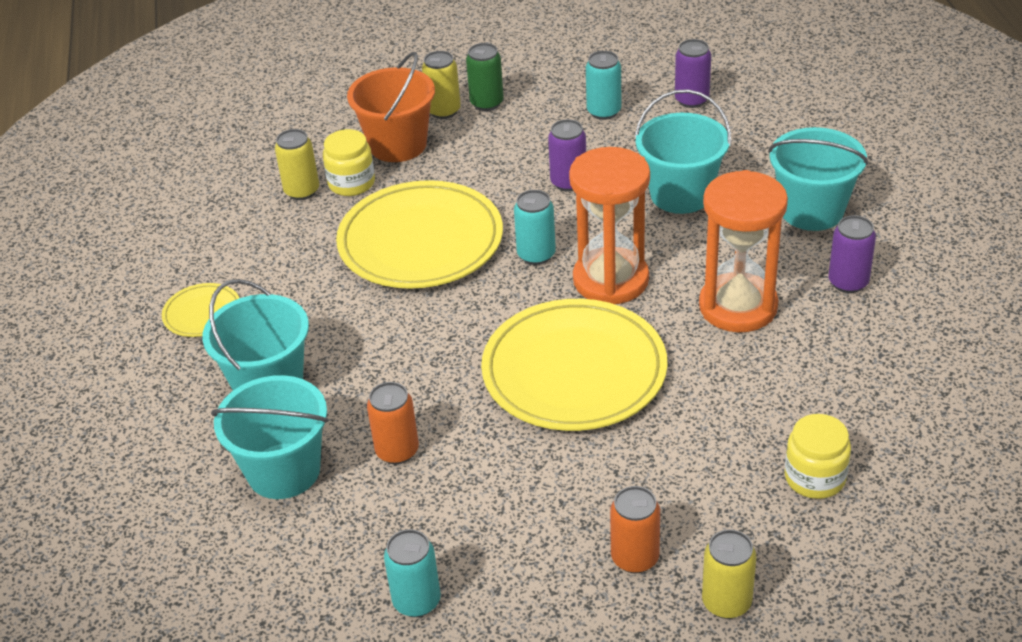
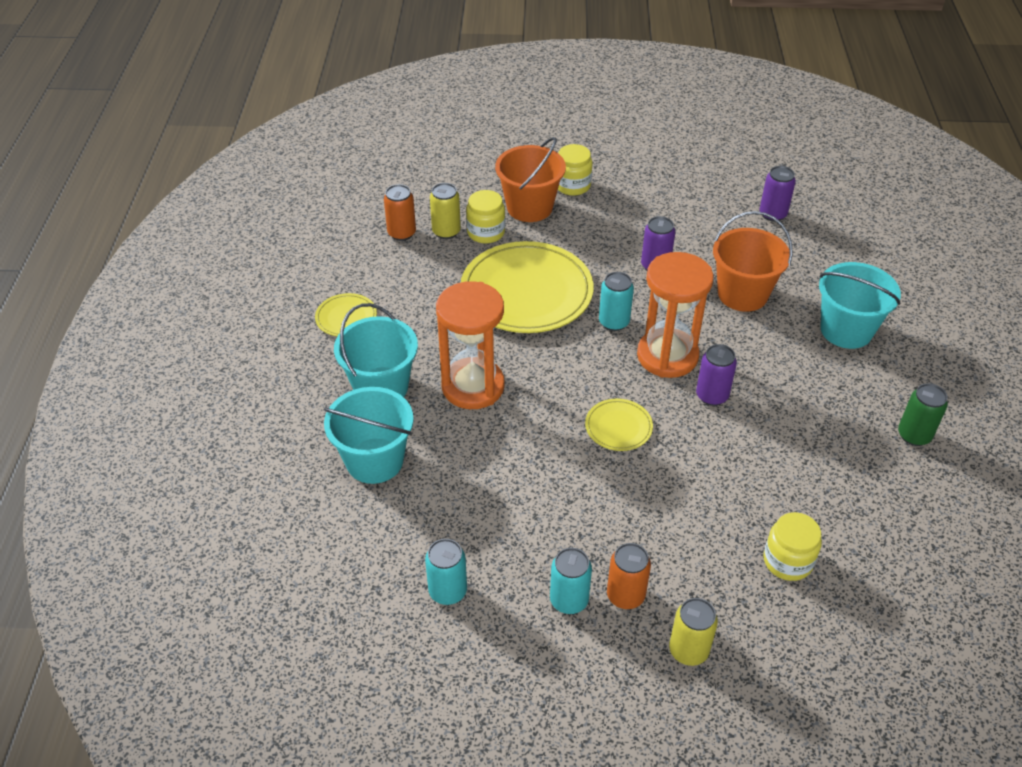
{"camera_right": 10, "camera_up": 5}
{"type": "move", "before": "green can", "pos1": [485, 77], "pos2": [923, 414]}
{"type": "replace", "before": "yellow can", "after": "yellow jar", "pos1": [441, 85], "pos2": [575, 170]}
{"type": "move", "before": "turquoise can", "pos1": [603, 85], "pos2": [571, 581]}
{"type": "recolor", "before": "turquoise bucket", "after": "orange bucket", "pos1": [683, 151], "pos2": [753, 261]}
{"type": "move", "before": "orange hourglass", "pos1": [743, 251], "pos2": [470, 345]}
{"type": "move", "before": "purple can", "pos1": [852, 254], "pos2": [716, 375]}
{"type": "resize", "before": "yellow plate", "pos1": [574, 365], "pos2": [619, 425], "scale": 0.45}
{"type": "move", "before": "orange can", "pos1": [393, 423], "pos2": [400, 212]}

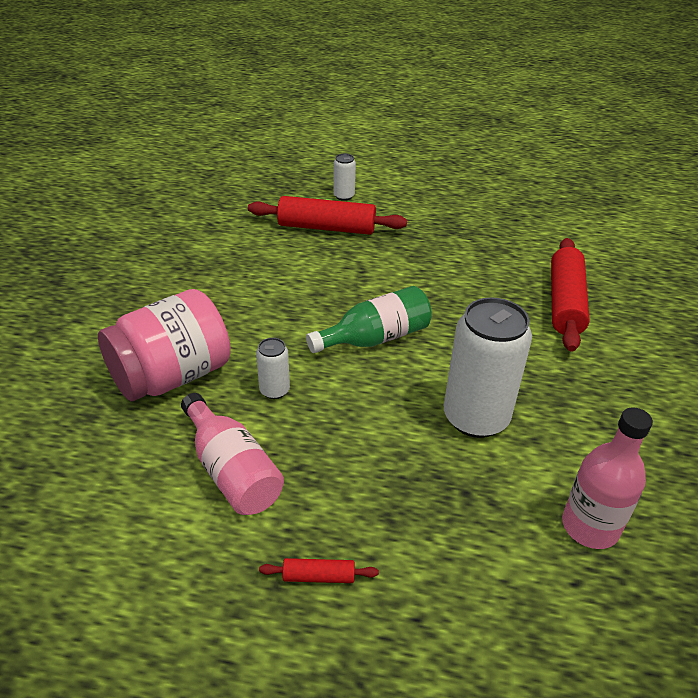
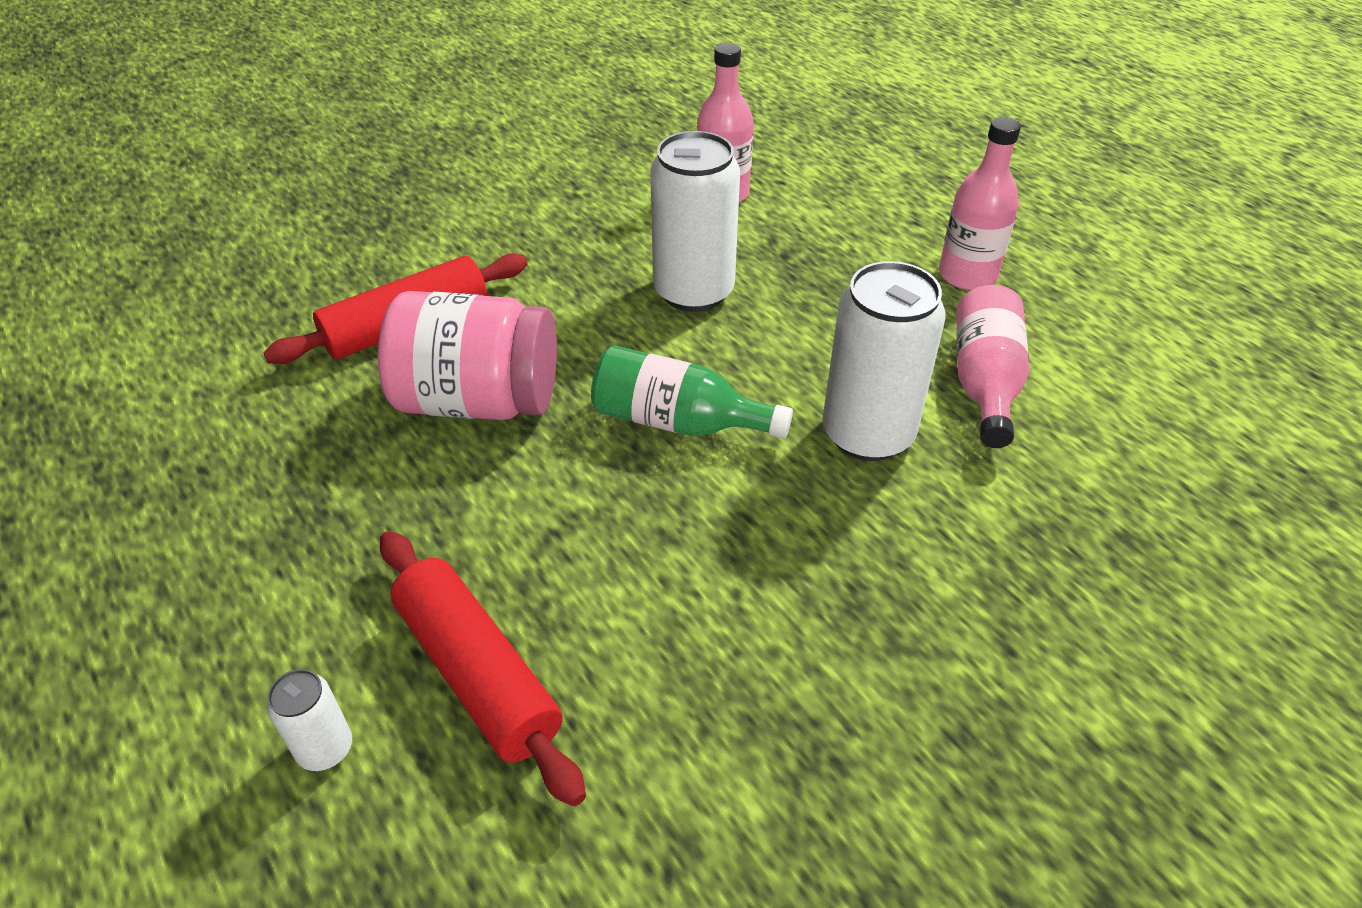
{"camera_right": -135, "camera_up": 5}
{"type": "move", "before": "pink jar", "pos1": [164, 345], "pos2": [467, 355]}
{"type": "resize", "before": "white can", "pos1": [273, 368], "pos2": [884, 361], "scale": 2.13}
{"type": "replace", "before": "red rolling pin", "after": "pink bottle", "pos1": [319, 570], "pos2": [980, 203]}

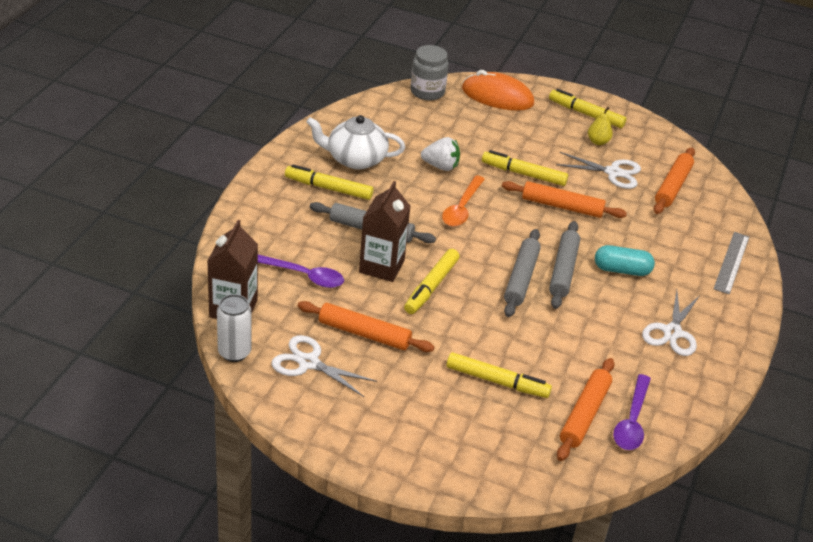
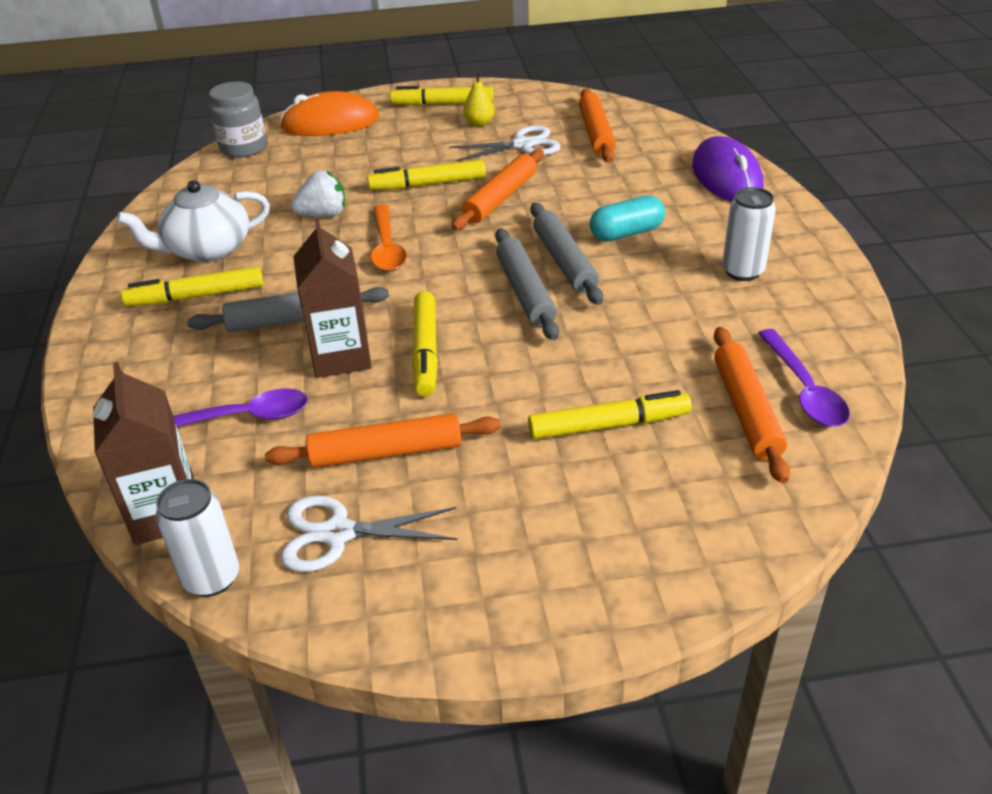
{"camera_right": -25, "camera_up": 0}
{"type": "rotate", "before": "orange rolling pin", "pos1": [564, 199], "pos2": [498, 189], "turn": -45}
{"type": "replace", "before": "grey ruler", "after": "purple mouse", "pos1": [731, 263], "pos2": [727, 169]}
{"type": "replace", "before": "white scissors", "after": "white can", "pos1": [671, 323], "pos2": [749, 234]}

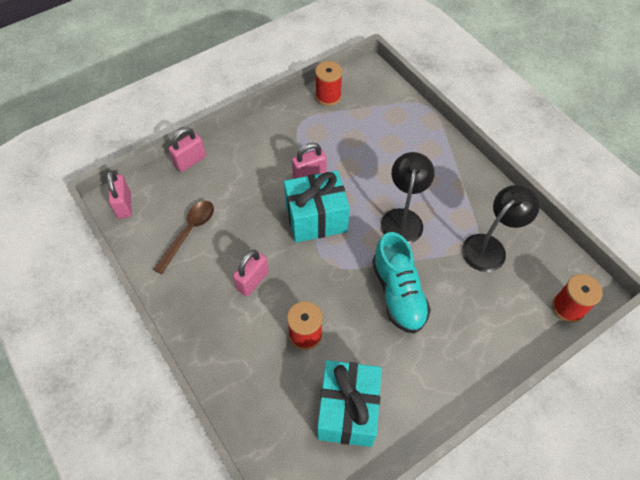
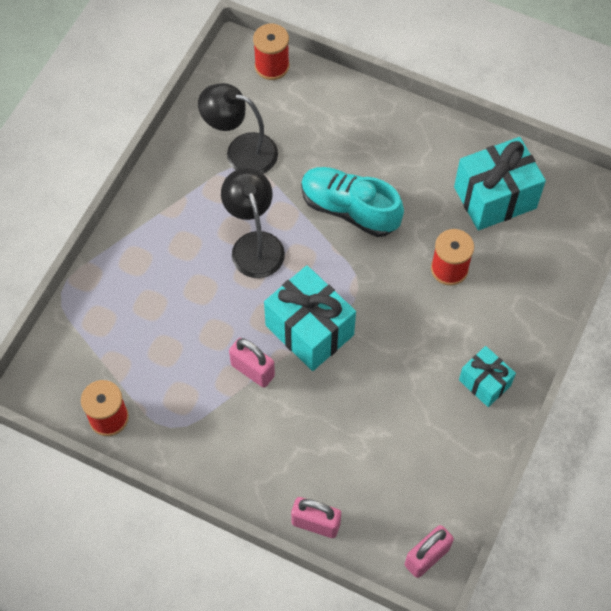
{"camera_right": -120, "camera_up": 5}
{"type": "rotate", "before": "black lamp", "pos1": [408, 198], "pos2": [253, 223], "turn": 90}
{"type": "delete", "before": "brown spoon", "pos1": [183, 237]}
{"type": "rotate", "before": "turquoise shoe", "pos1": [401, 282], "pos2": [352, 202], "turn": -105}
{"type": "delete", "before": "pink padlock", "pos1": [251, 273]}
{"type": "insert", "after": "turquoise gift", "pos2": [487, 376]}

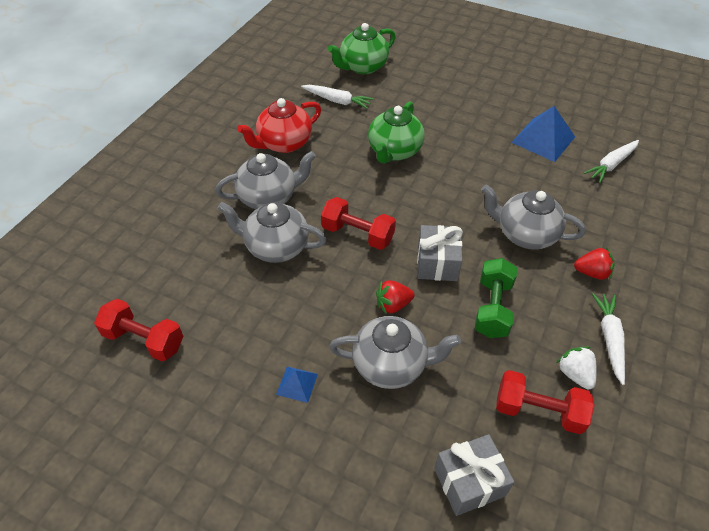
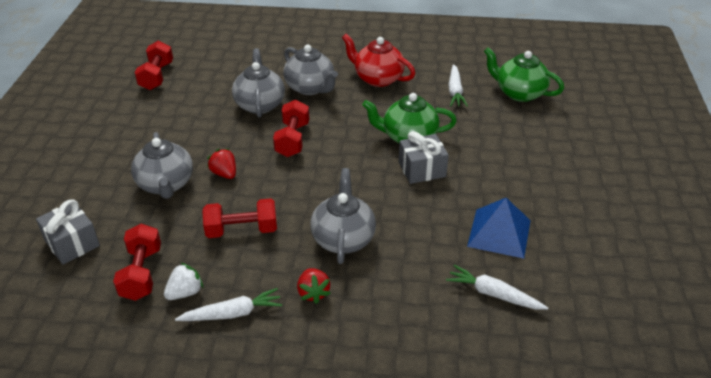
{"camera_right": 70, "camera_up": -10}
{"type": "move", "before": "grey gift", "pos1": [440, 253], "pos2": [424, 157]}
{"type": "recolor", "before": "green dumbbell", "after": "red dumbbell", "pos1": [496, 298], "pos2": [239, 218]}
{"type": "delete", "before": "blue pyramid", "pos1": [297, 385]}

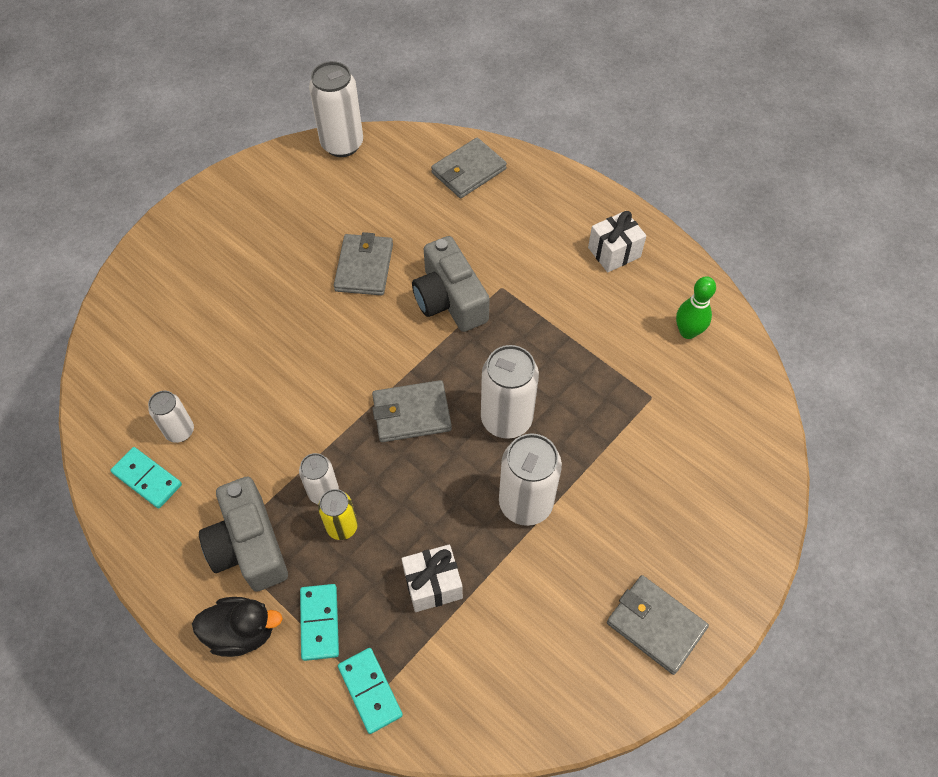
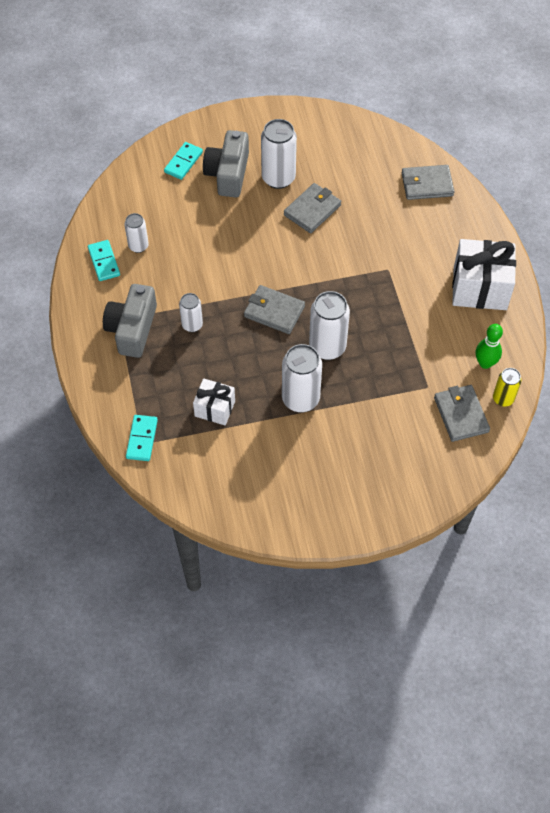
{"camera_right": 35, "camera_up": 0}
{"type": "move", "before": "white can", "pos1": [336, 109], "pos2": [279, 154]}
{"type": "resize", "before": "white gift", "pos1": [617, 241], "pos2": [484, 274], "scale": 1.74}
{"type": "move", "before": "grey camera", "pos1": [451, 284], "pos2": [226, 163]}
{"type": "move", "before": "yellow can", "pos1": [338, 514], "pos2": [507, 387]}
{"type": "move", "before": "grey wallet", "pos1": [658, 625], "pos2": [462, 413]}
{"type": "move", "before": "turquoise domino", "pos1": [319, 622], "pos2": [183, 161]}
{"type": "delete", "before": "black duck", "pos1": [237, 627]}

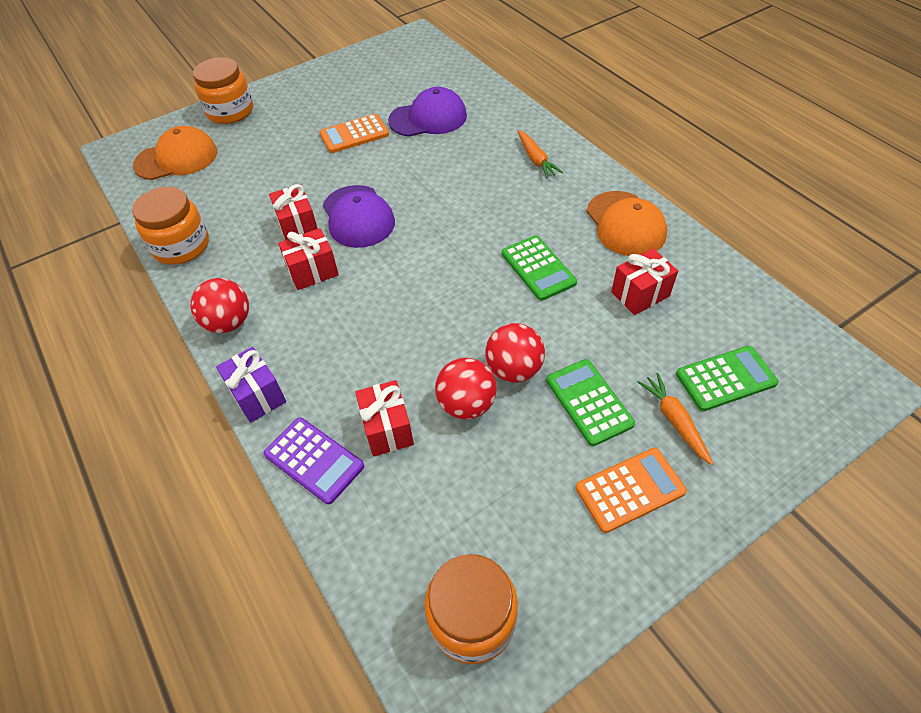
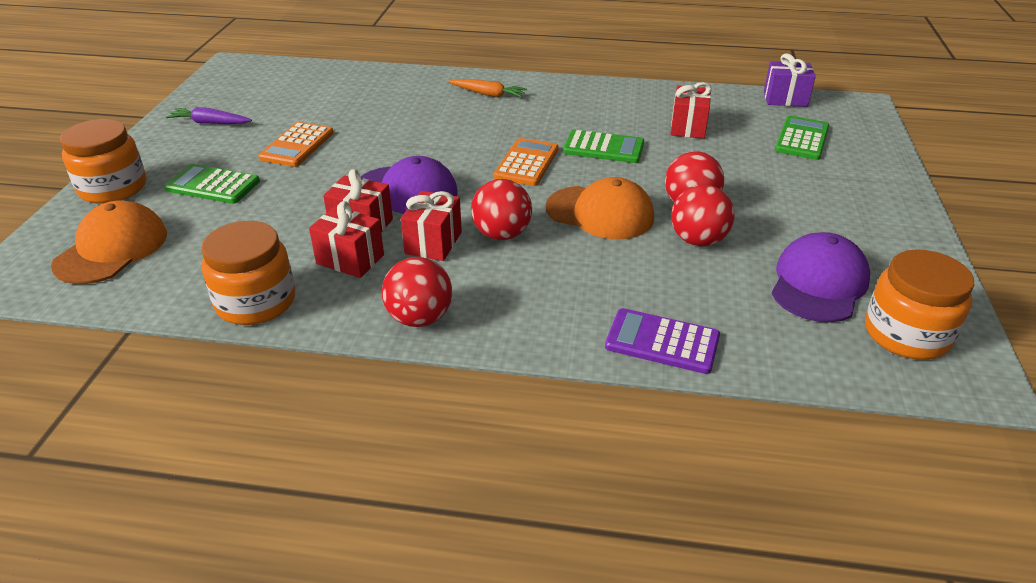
{"camera_right": -50, "camera_up": -15}
{"type": "move", "before": "purple cap", "pos1": [427, 112], "pos2": [821, 277]}
{"type": "move", "before": "orange cap", "pos1": [627, 223], "pos2": [600, 208]}
{"type": "move", "before": "purple gift", "pos1": [251, 385], "pos2": [790, 80]}
{"type": "move", "before": "green calculator", "pos1": [590, 402], "pos2": [212, 184]}
{"type": "delete", "before": "orange carrot", "pos1": [675, 419]}
{"type": "move", "before": "red gift", "pos1": [384, 418], "pos2": [346, 239]}
{"type": "rotate", "before": "purple calculator", "pos1": [314, 461], "pos2": [662, 341], "turn": -150}
{"type": "move", "before": "orange calculator", "pos1": [631, 490], "pos2": [526, 162]}
{"type": "insert", "after": "purple carrot", "pos2": [209, 115]}
{"type": "insert", "after": "red ball", "pos2": [501, 209]}

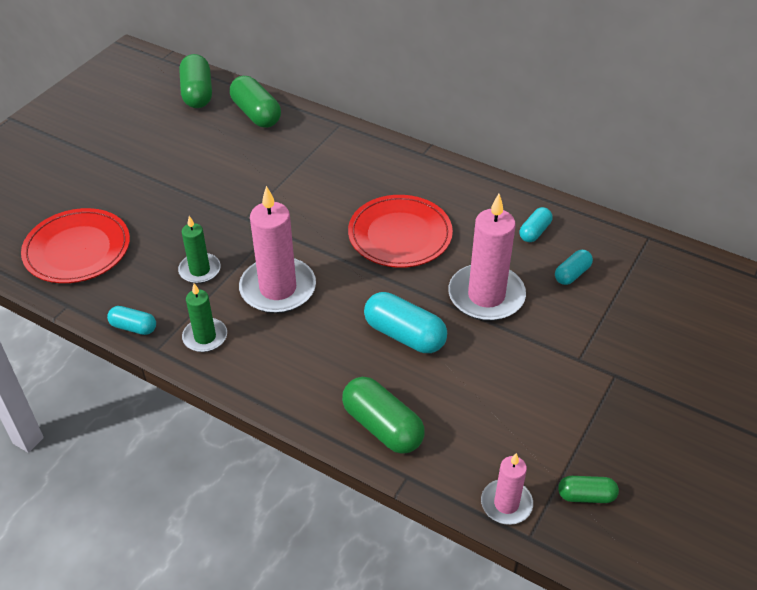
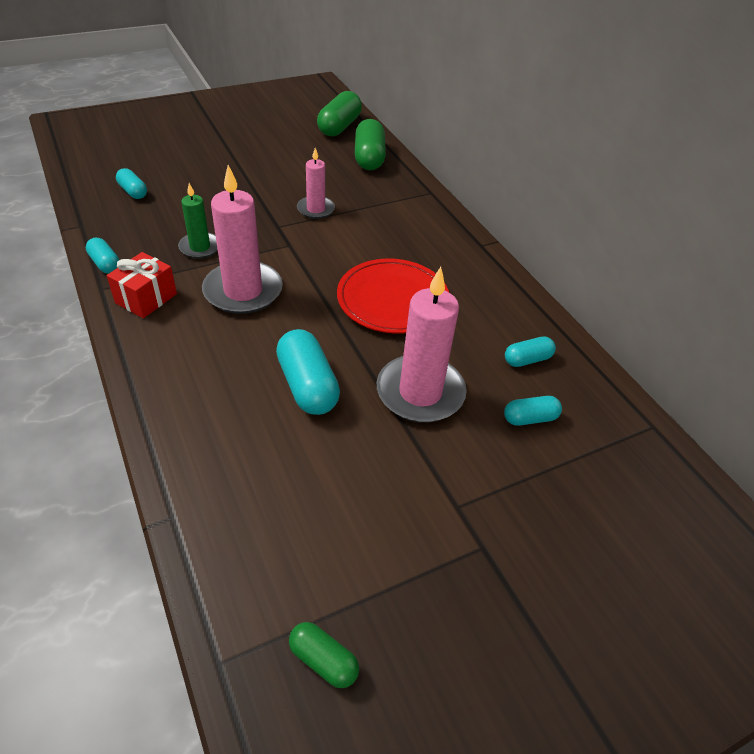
{"camera_right": 30, "camera_up": 0}
{"type": "replace", "before": "red plate", "after": "turquoise capsule", "pos1": [75, 245], "pos2": [131, 183]}
{"type": "replace", "before": "green candle", "after": "red gift", "pos1": [204, 317], "pos2": [142, 285]}
{"type": "delete", "before": "green capsule", "pos1": [383, 415]}
{"type": "move", "before": "pink candle", "pos1": [507, 489], "pos2": [316, 183]}

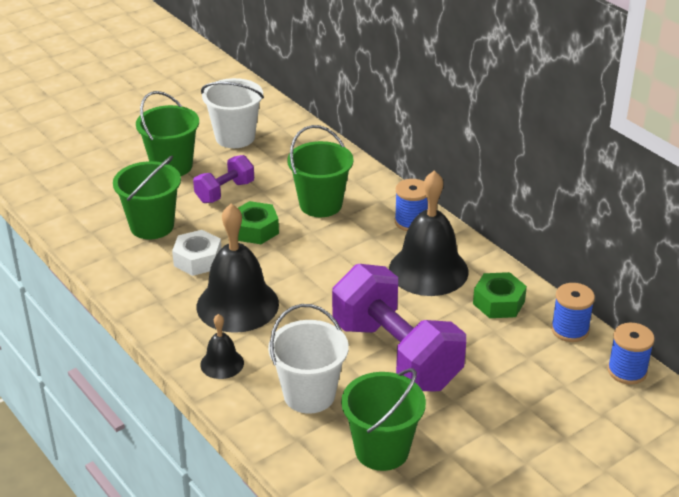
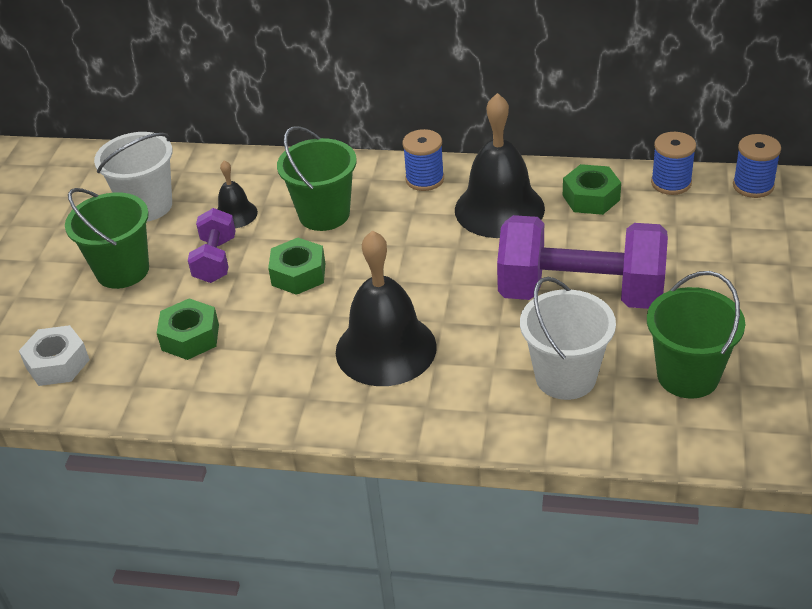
{"camera_right": -40, "camera_up": 5}
{"type": "replace", "before": "green bucket", "after": "green nut", "pos1": [147, 197], "pos2": [188, 329]}
{"type": "move", "before": "white nut", "pos1": [196, 253], "pos2": [54, 355]}
{"type": "move", "before": "black bell", "pos1": [222, 346], "pos2": [238, 194]}

